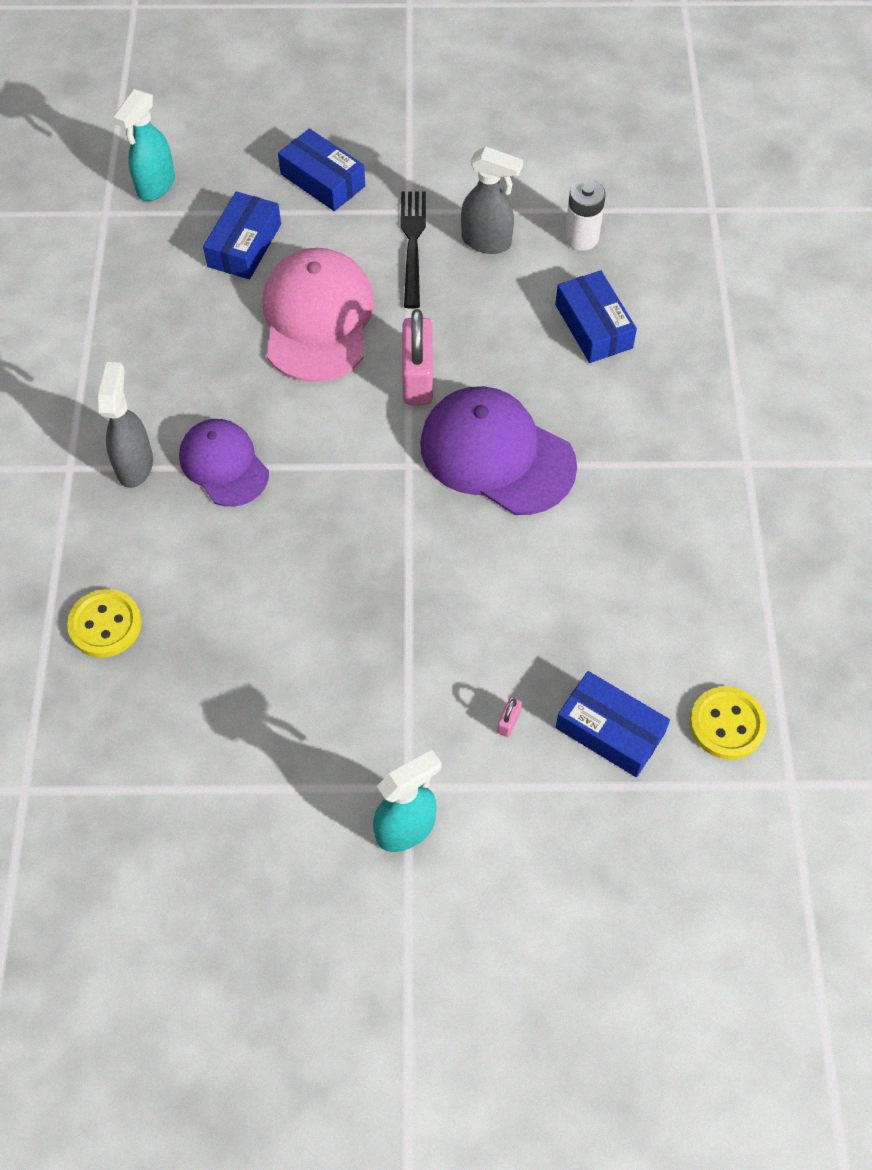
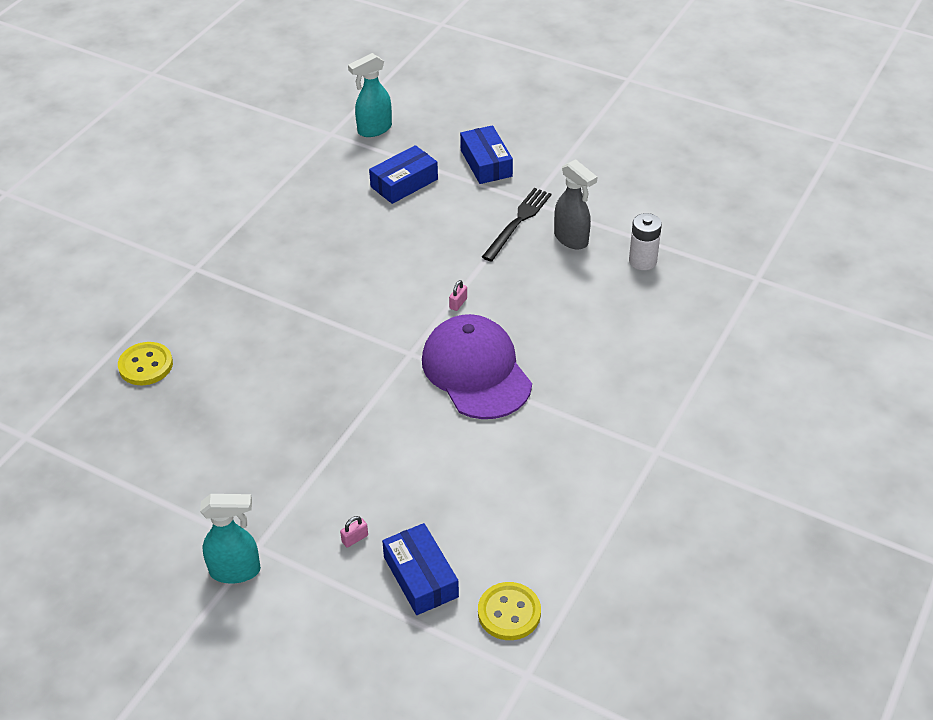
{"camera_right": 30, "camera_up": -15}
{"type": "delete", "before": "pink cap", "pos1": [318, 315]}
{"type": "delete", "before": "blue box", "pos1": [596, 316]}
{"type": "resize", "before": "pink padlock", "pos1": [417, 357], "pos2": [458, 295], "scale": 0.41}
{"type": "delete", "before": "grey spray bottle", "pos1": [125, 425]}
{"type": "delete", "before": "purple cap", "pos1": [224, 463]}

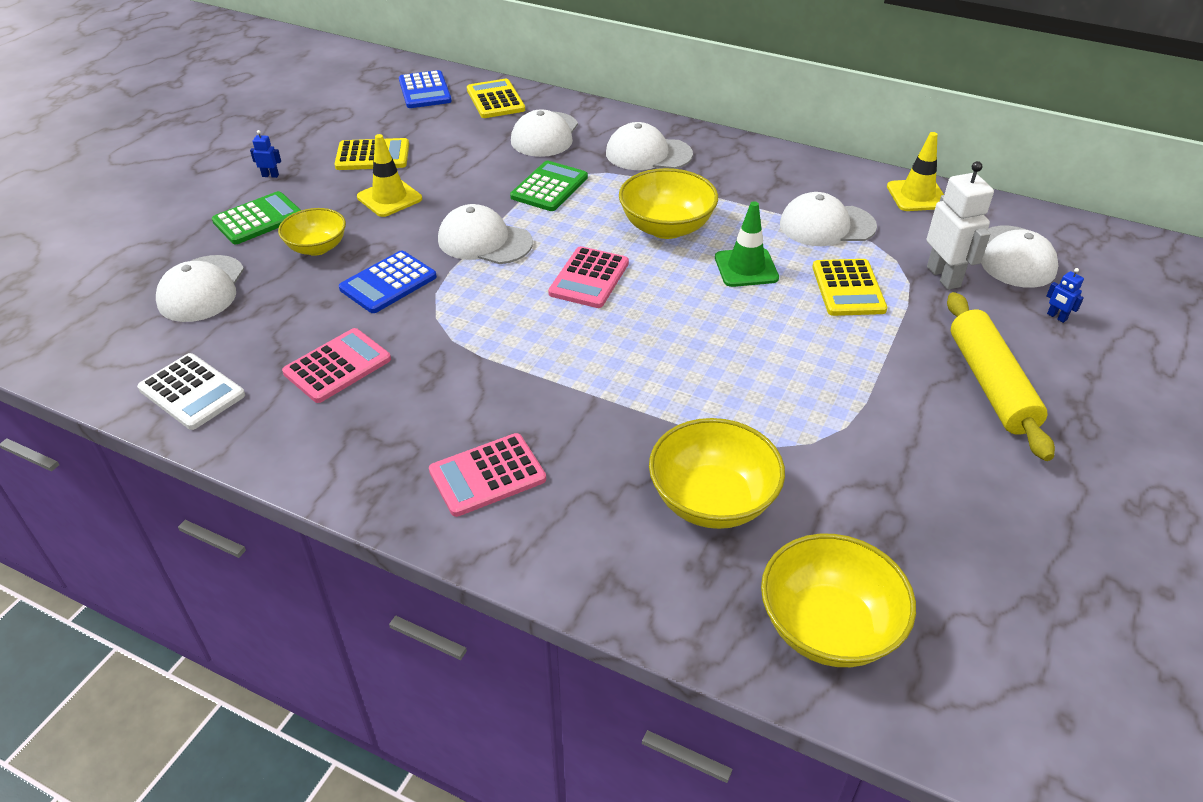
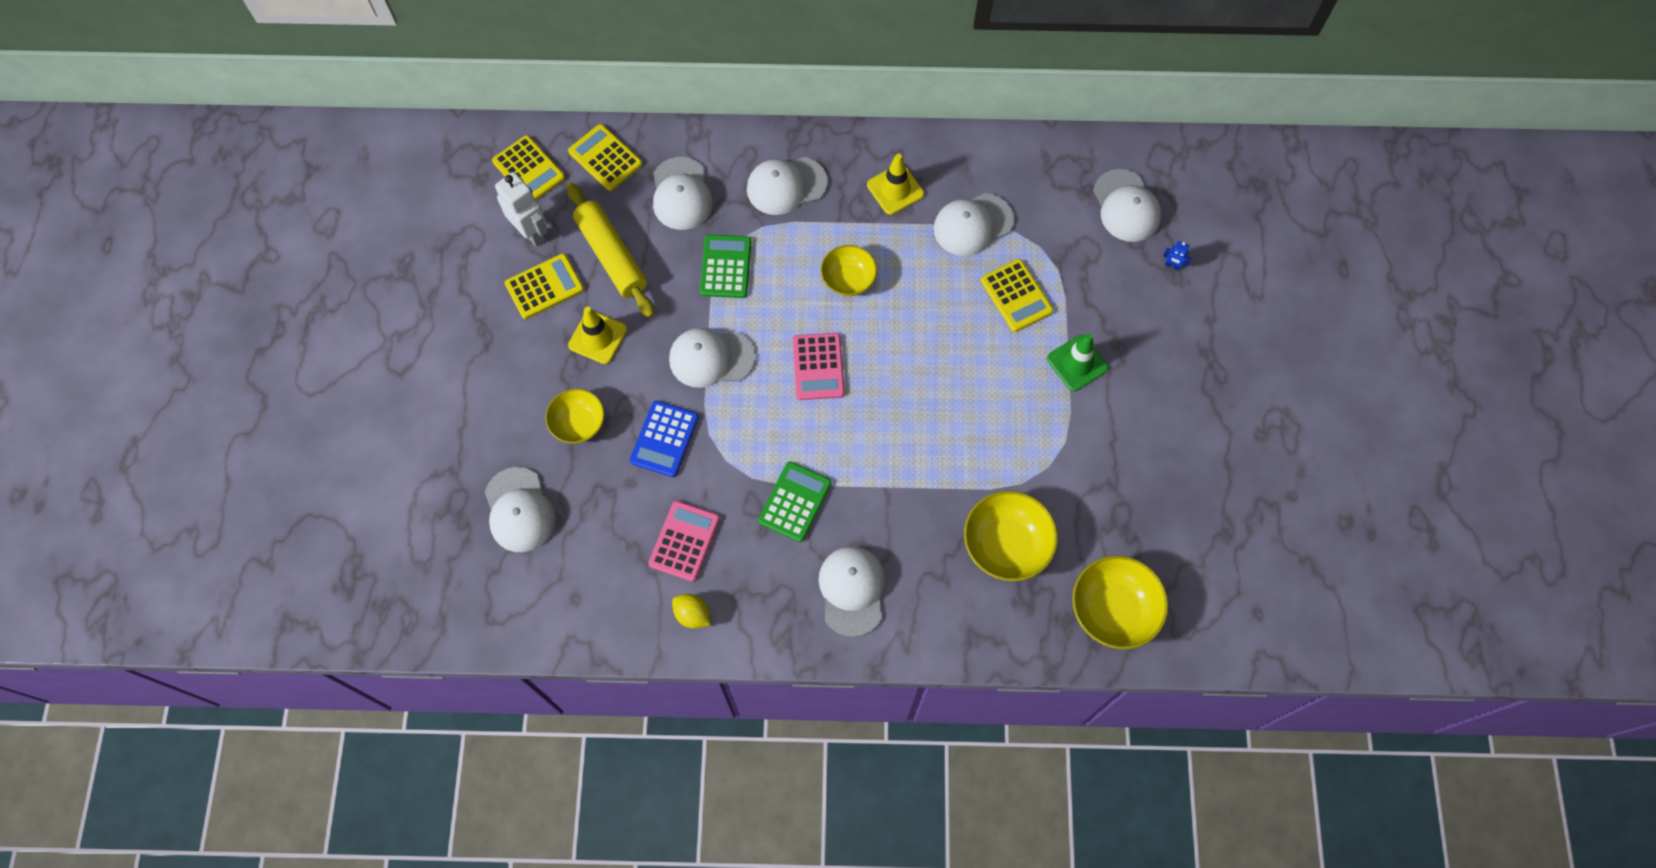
{"camera_right": -25, "camera_up": 25}
{"type": "recolor", "before": "blue calculator", "after": "yellow calculator", "pos1": [425, 89], "pos2": [528, 167]}
{"type": "delete", "before": "blue robot", "pos1": [265, 154]}
{"type": "move", "before": "yellow traffic cone", "pos1": [915, 171], "pos2": [895, 184]}
{"type": "move", "before": "white robot", "pos1": [960, 225], "pos2": [521, 209]}
{"type": "resize", "before": "yellow bowl", "pos1": [668, 203], "pos2": [849, 270], "scale": 0.65}
{"type": "move", "before": "green calculator", "pos1": [256, 217], "pos2": [795, 501]}
{"type": "move", "before": "green traffic cone", "pos1": [747, 244], "pos2": [1077, 362]}
{"type": "move", "before": "yellow rolling pin", "pos1": [1001, 376], "pos2": [610, 250]}
{"type": "delete", "before": "white calculator", "pos1": [191, 391]}
{"type": "replace", "before": "pink calculator", "after": "white cap", "pos1": [487, 475], "pos2": [851, 591]}
{"type": "insert", "after": "yellow lemon", "pos2": [691, 611]}

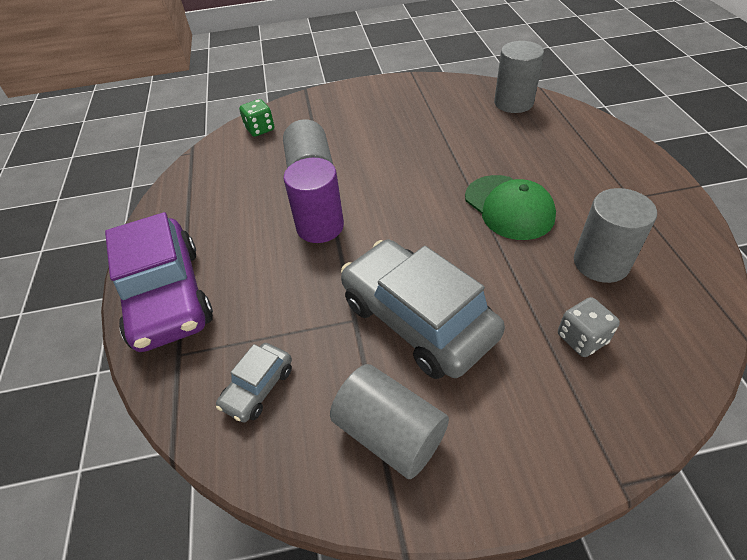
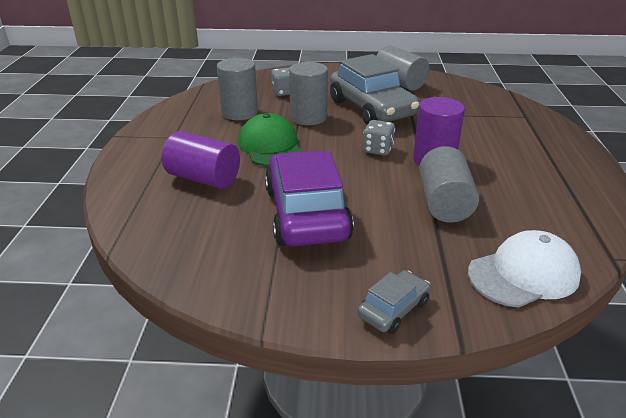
{"camera_right": -170, "camera_up": -15}
{"type": "move", "before": "grey cylinder", "pos1": [519, 77], "pos2": [308, 93]}
{"type": "replace", "before": "green dice", "after": "white cap", "pos1": [257, 118], "pos2": [524, 269]}
{"type": "move", "before": "purple car", "pos1": [159, 282], "pos2": [309, 199]}
{"type": "move", "before": "grey car", "pos1": [254, 383], "pos2": [394, 302]}
{"type": "insert", "after": "grey dice", "pos2": [379, 138]}
{"type": "insert", "after": "purple cylinder", "pos2": [201, 160]}

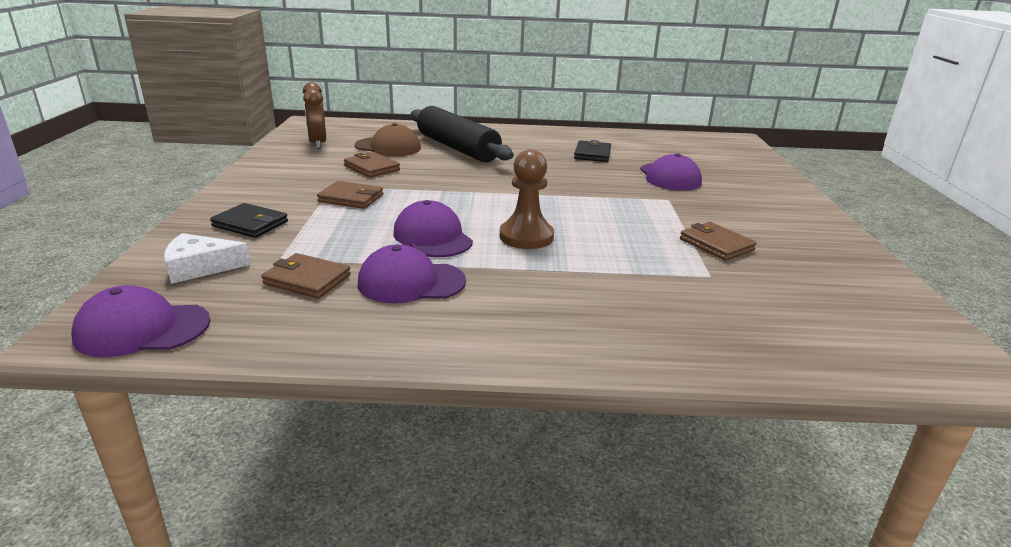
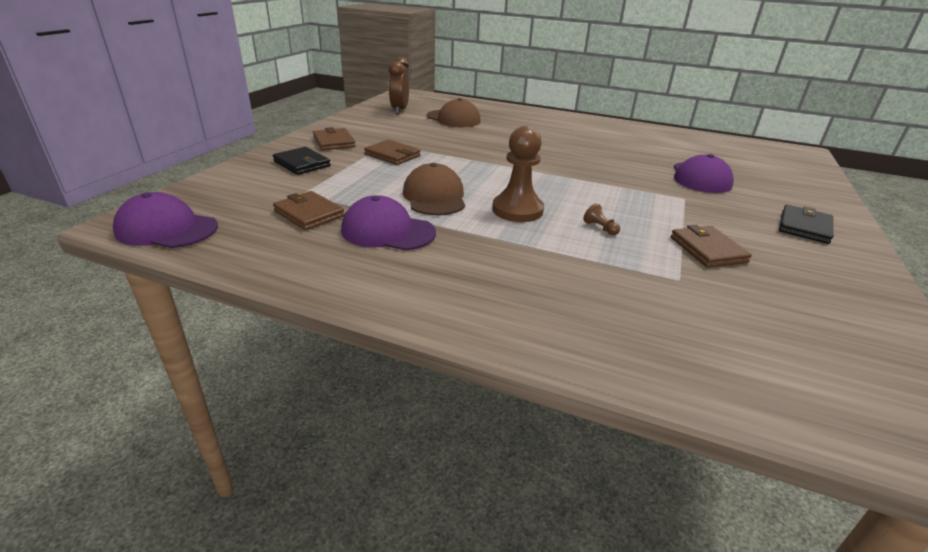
{"camera_right": 20, "camera_up": 5}
{"type": "delete", "before": "black rolling pin", "pos1": [462, 134]}
{"type": "move", "before": "black wallet", "pos1": [592, 151], "pos2": [806, 224]}
{"type": "move", "before": "brown wallet", "pos1": [372, 165], "pos2": [334, 139]}
{"type": "recolor", "before": "purple cap", "after": "brown cap", "pos1": [433, 228], "pos2": [434, 189]}
{"type": "delete", "before": "white cheese", "pos1": [207, 258]}
{"type": "insert", "after": "brown pawn", "pos2": [601, 219]}

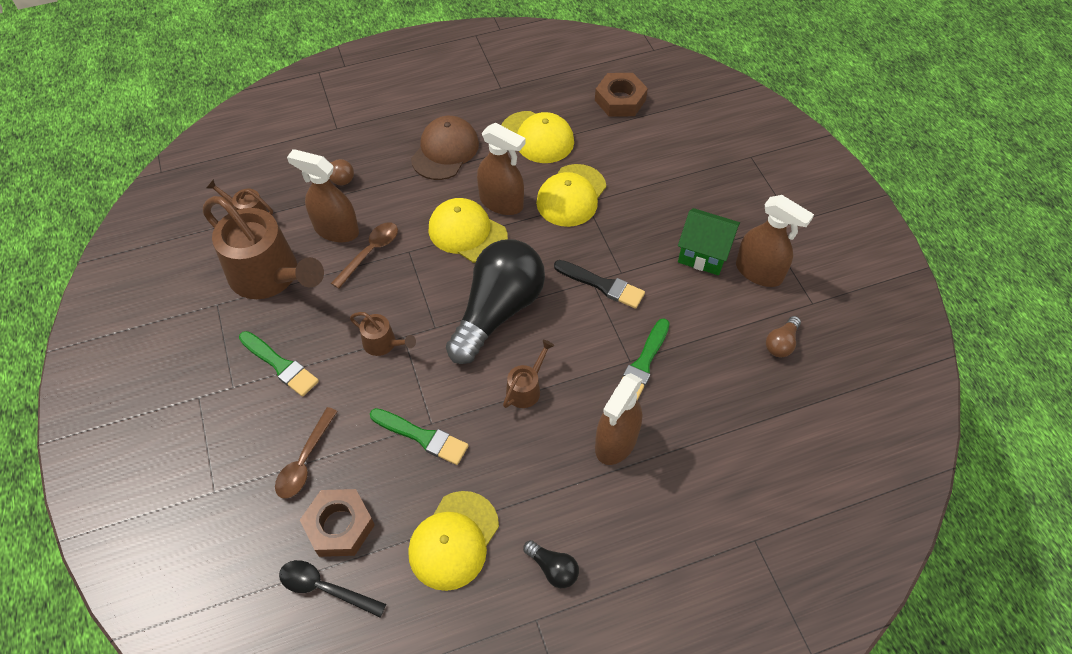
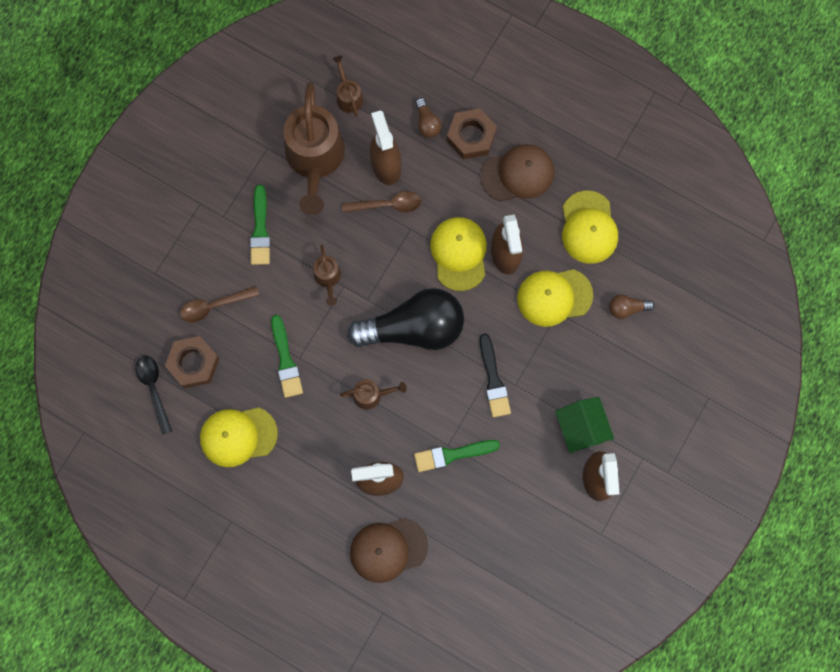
{"camera_right": 50, "camera_up": 20}
{"type": "move", "before": "brown nut", "pos1": [621, 94], "pos2": [472, 134]}
{"type": "move", "before": "brown light bulb", "pos1": [783, 336], "pos2": [632, 306]}
{"type": "delete", "before": "black light bulb", "pos1": [551, 564]}
{"type": "insert", "after": "brown cap", "pos2": [389, 550]}

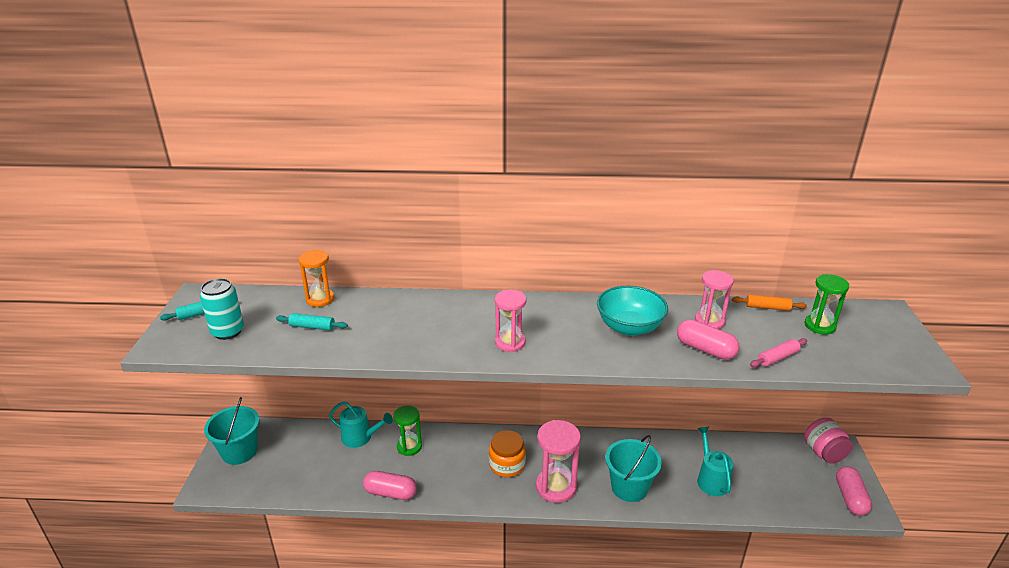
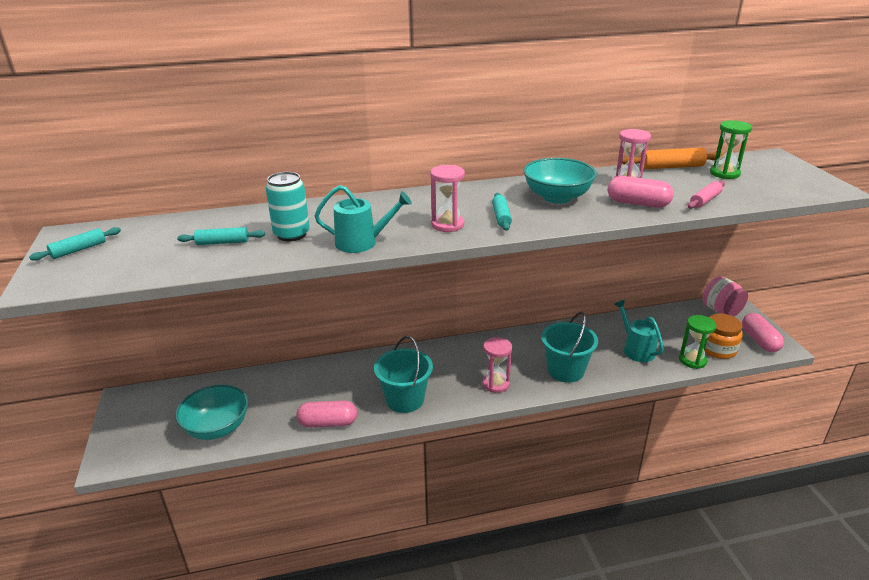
{"camera_right": -15, "camera_up": 0}
{"type": "delete", "before": "orange hourglass", "pos1": [316, 278]}
{"type": "move", "before": "turquoise can", "pos1": [222, 309], "pos2": [287, 206]}
{"type": "resize", "before": "orange rolling pin", "pos1": [769, 302], "pos2": [673, 158], "scale": 1.51}
{"type": "move", "before": "turquoise bucket", "pos1": [231, 431], "pos2": [403, 374]}
{"type": "move", "before": "turquoise watering can", "pos1": [361, 424], "pos2": [363, 219]}
{"type": "move", "before": "green hourglass", "pos1": [407, 430], "pos2": [698, 342]}
{"type": "resize", "before": "pink hourglass", "pos1": [558, 461], "pos2": [497, 365], "scale": 0.65}
{"type": "move", "before": "orange jar", "pos1": [507, 453], "pos2": [721, 336]}
{"type": "insert", "after": "turquoise rolling pin", "pos2": [502, 212]}
{"type": "insert", "after": "turquoise bowl", "pos2": [211, 412]}

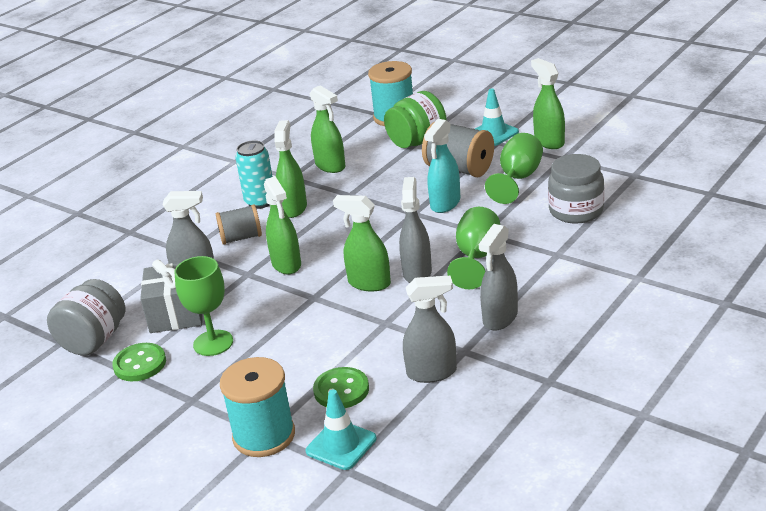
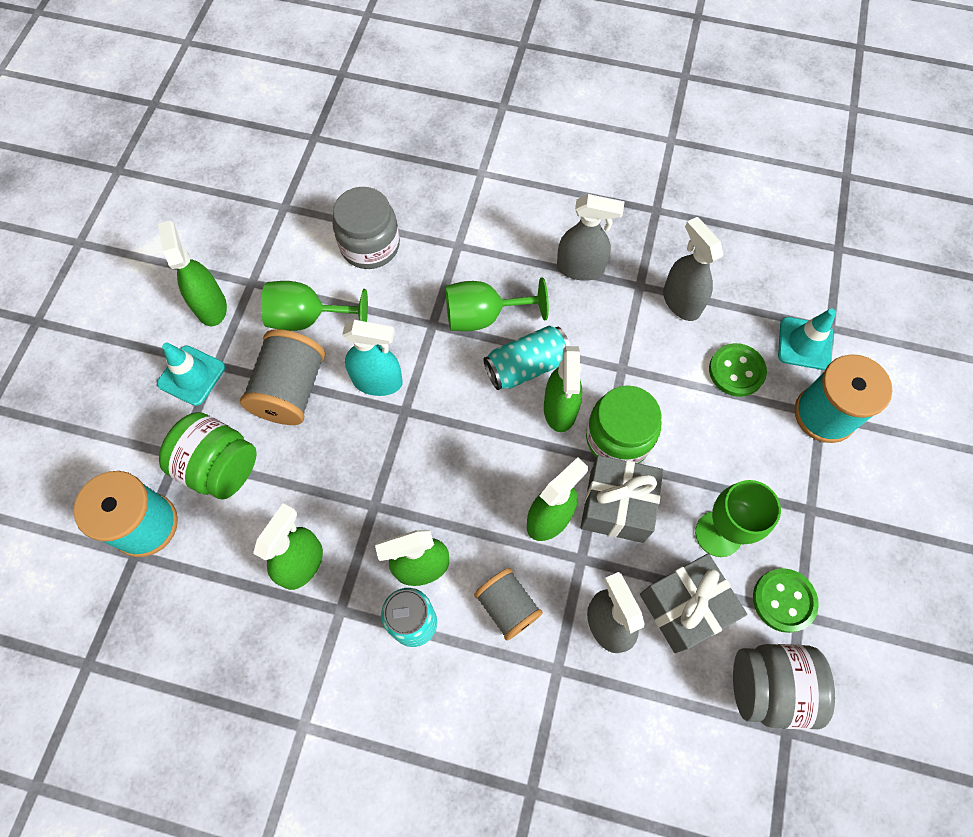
{"camera_right": -115, "camera_up": 35}
{"type": "rotate", "before": "green spray bottle", "pos1": [548, 103], "pos2": [192, 273], "turn": 120}
{"type": "replace", "before": "grey spray bottle", "after": "turquoise can", "pos1": [415, 230], "pos2": [526, 357]}
{"type": "insert", "after": "green jar", "pos2": [624, 424]}
{"type": "insert", "after": "grey gift", "pos2": [621, 499]}

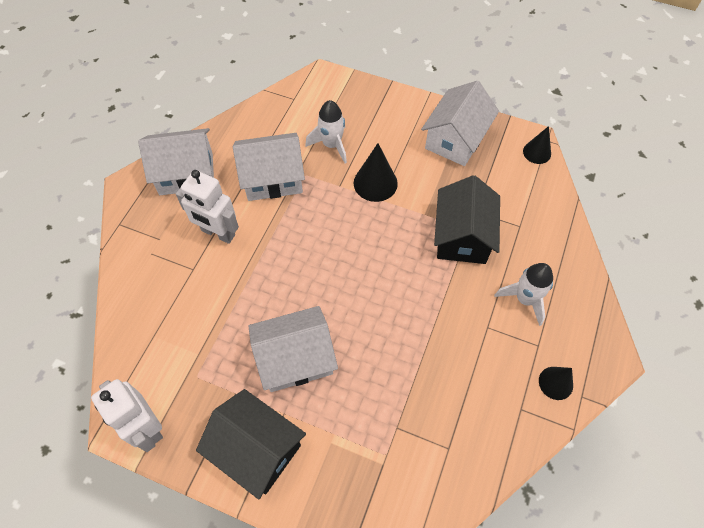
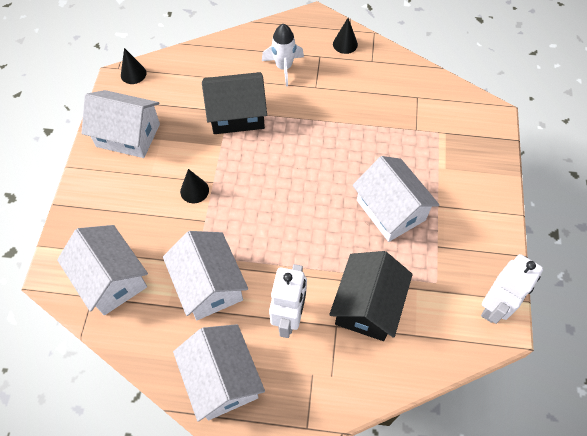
{"camera_right": -105, "camera_up": 0}
{"type": "delete", "before": "white rocket", "pos1": [326, 132]}
{"type": "resize", "before": "black cone", "pos1": [376, 172], "pos2": [194, 186], "scale": 0.65}
{"type": "move", "before": "black house", "pos1": [251, 444], "pos2": [371, 296]}
{"type": "insert", "after": "white house", "pos2": [102, 270]}

